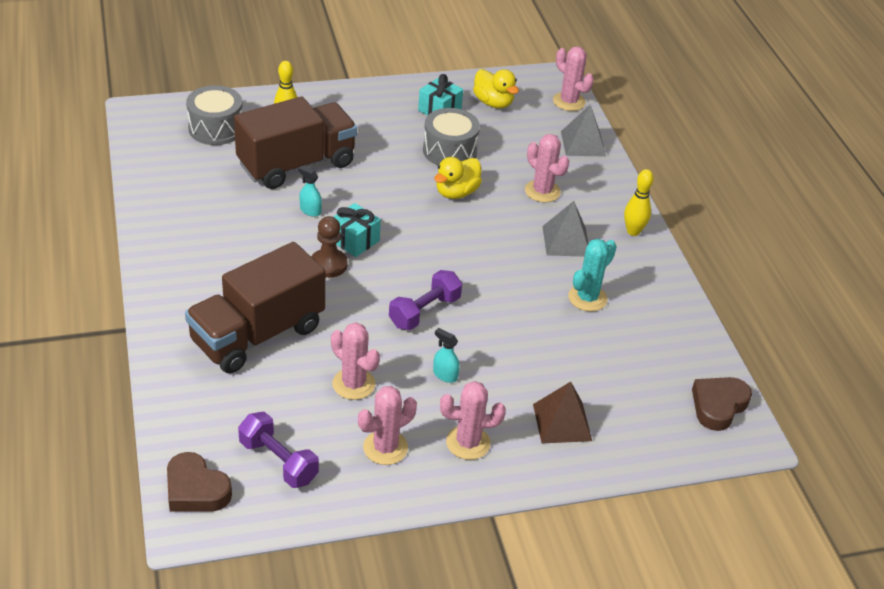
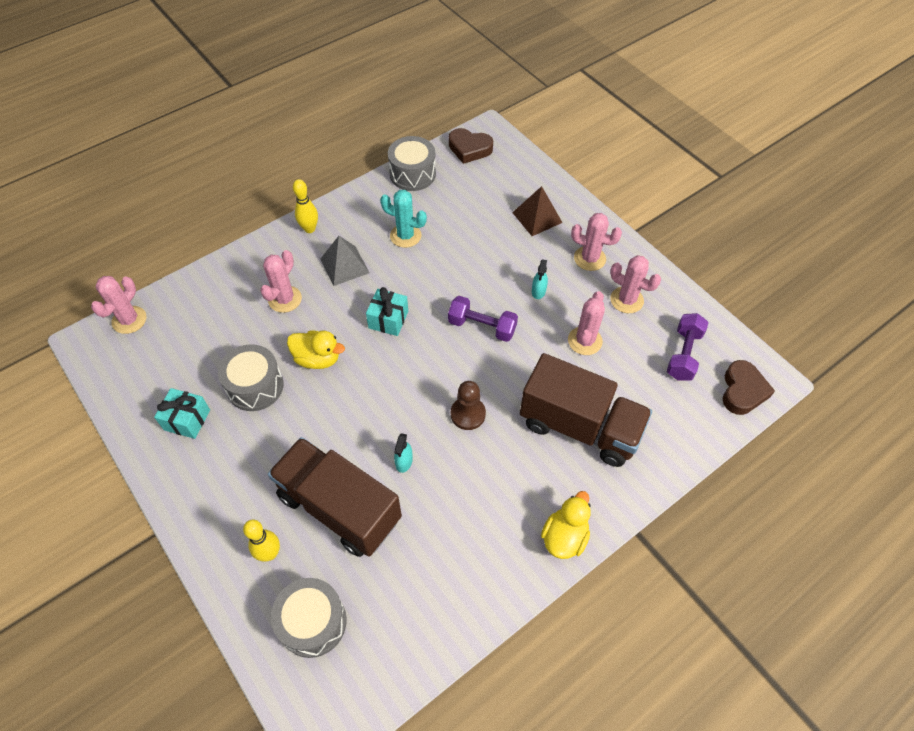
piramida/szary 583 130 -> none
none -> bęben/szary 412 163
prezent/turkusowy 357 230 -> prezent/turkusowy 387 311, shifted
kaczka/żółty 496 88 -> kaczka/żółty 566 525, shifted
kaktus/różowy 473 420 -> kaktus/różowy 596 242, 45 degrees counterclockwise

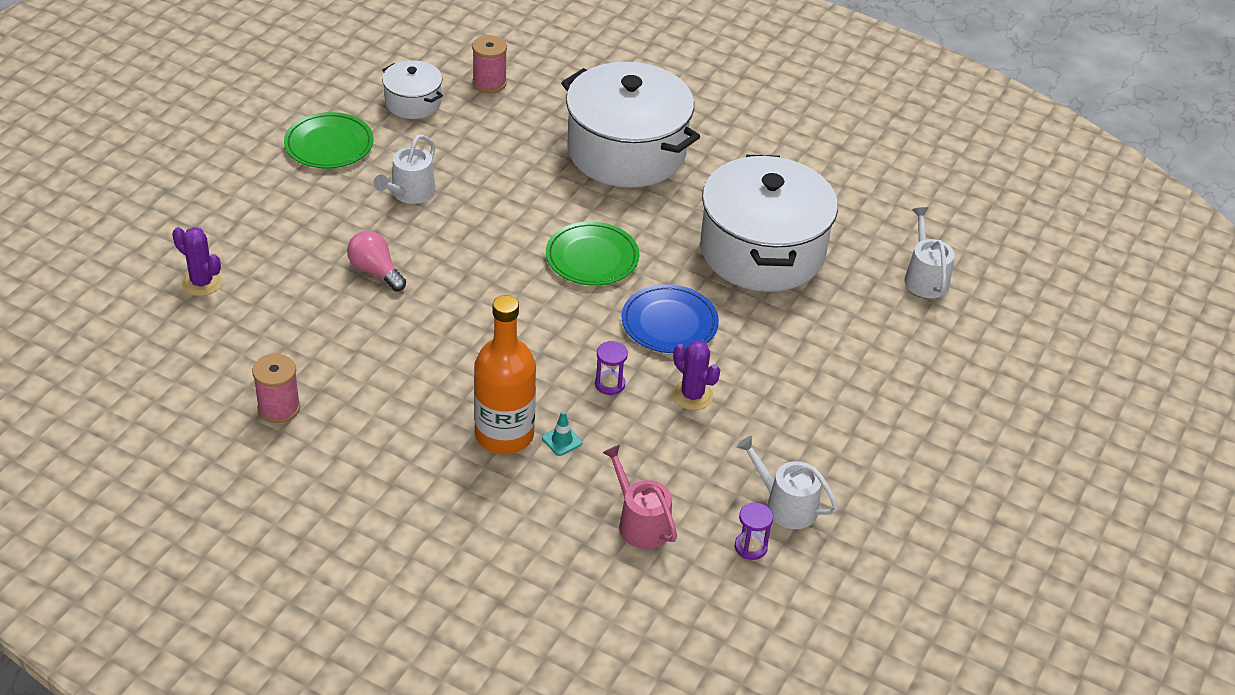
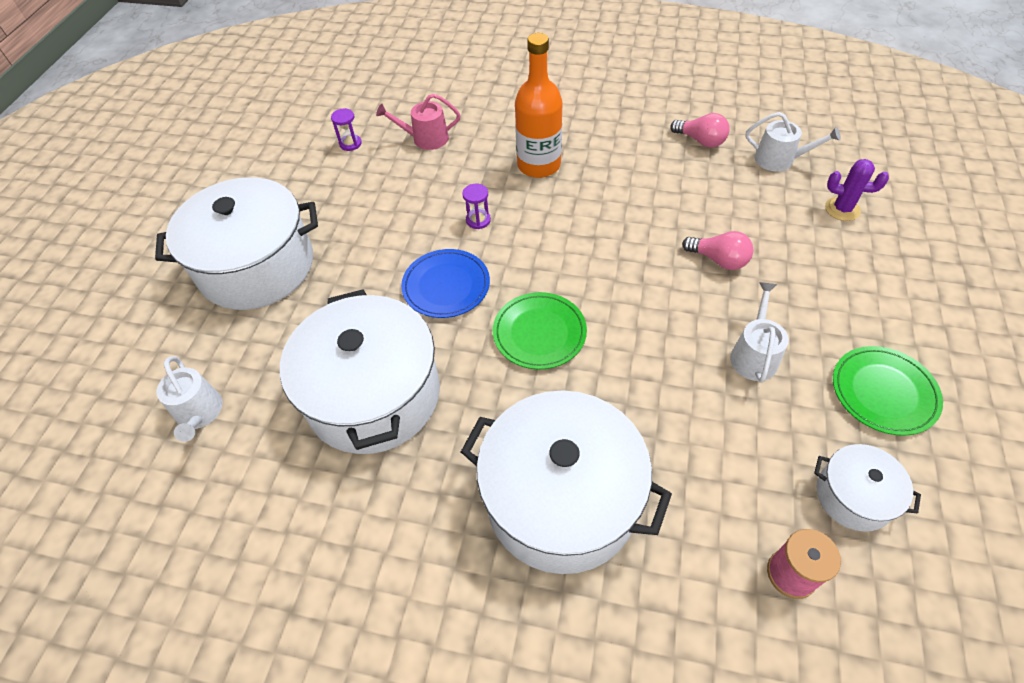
pachołek/turkusowy 562 433 -> none
kaktus/fioletowy 696 375 -> none
none -> garnek/biały 236 243
konewka/biały 787 482 -> konewka/biały 793 142, shifted
szpulka/różowy 276 388 -> żarówka/różowy 700 130
konewka/różowy 639 497 -> konewka/różowy 418 122, 135 degrees clockwise

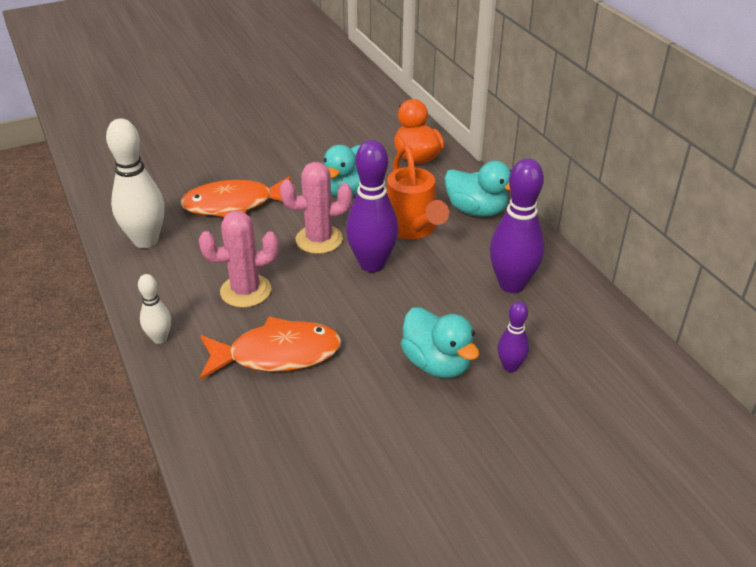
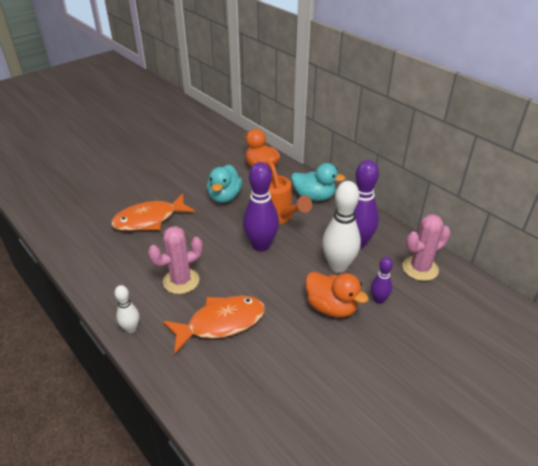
kręgiel/biały 135 183 -> kręgiel/biały 341 227, shifted
kaktus/różowy 316 208 -> kaktus/różowy 426 247, shifted
kaczka/turkusowy 440 342 -> kaczka/pomarańczowy 337 295

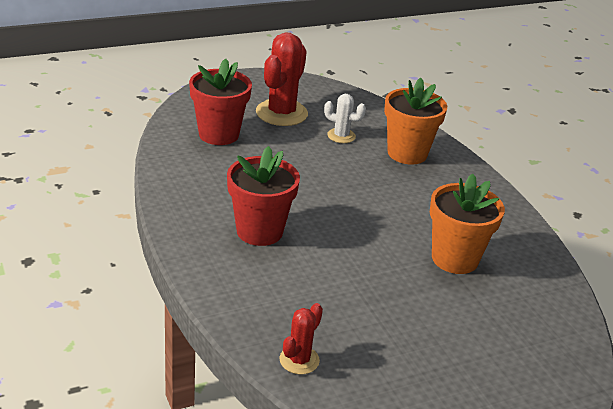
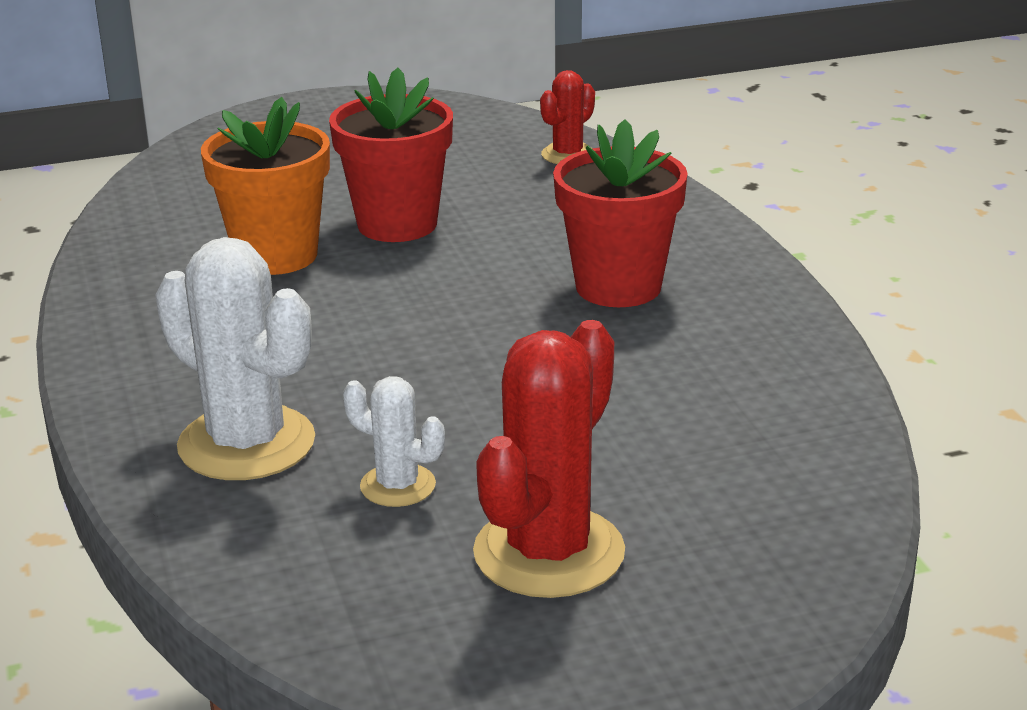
doniczka/czerwony 220 102 -> doniczka/czerwony 391 155, shifted
doniczka/pomarańczowy 415 121 -> kaktus/biały 235 358

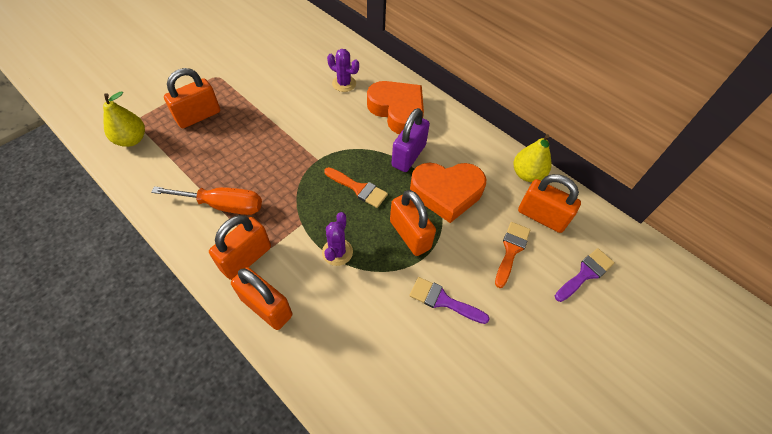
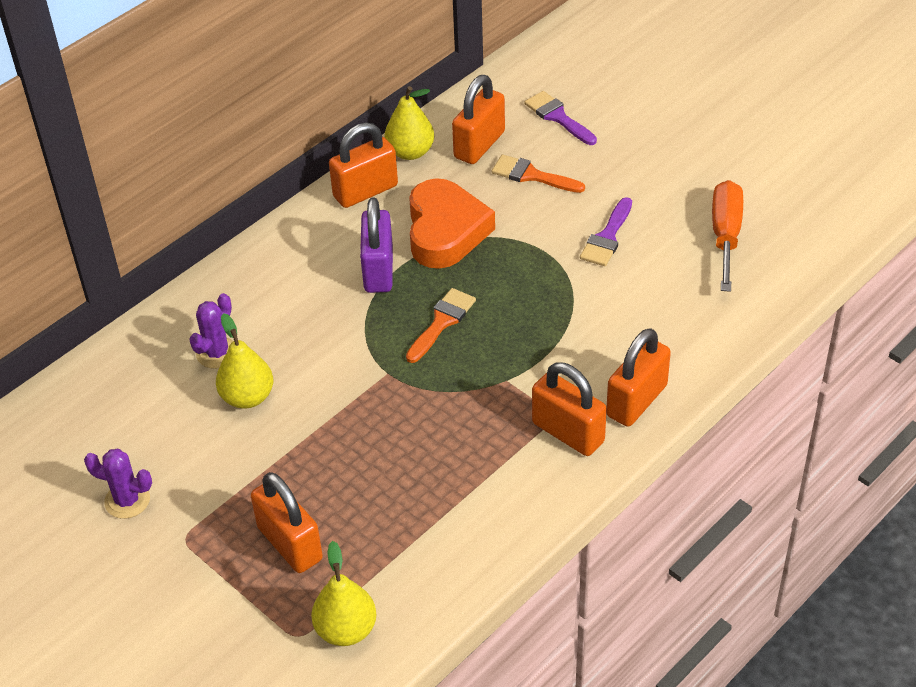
serce/pomarańczowy 395 107 -> none
none -> gruszka/żółty 244 360
śrubokręt/pomarańczowy 207 200 -> śrubokręt/pomarańczowy 727 236, shifted
kaktus/fioletowy 337 239 -> kaktus/fioletowy 118 484, shifted
kłódka/pomarańczowy 413 223 -> kłódka/pomarańczowy 363 165, shifted
kłódka/fioletowy 410 140 -> kłódka/fioletowy 376 245, 60 degrees clockwise

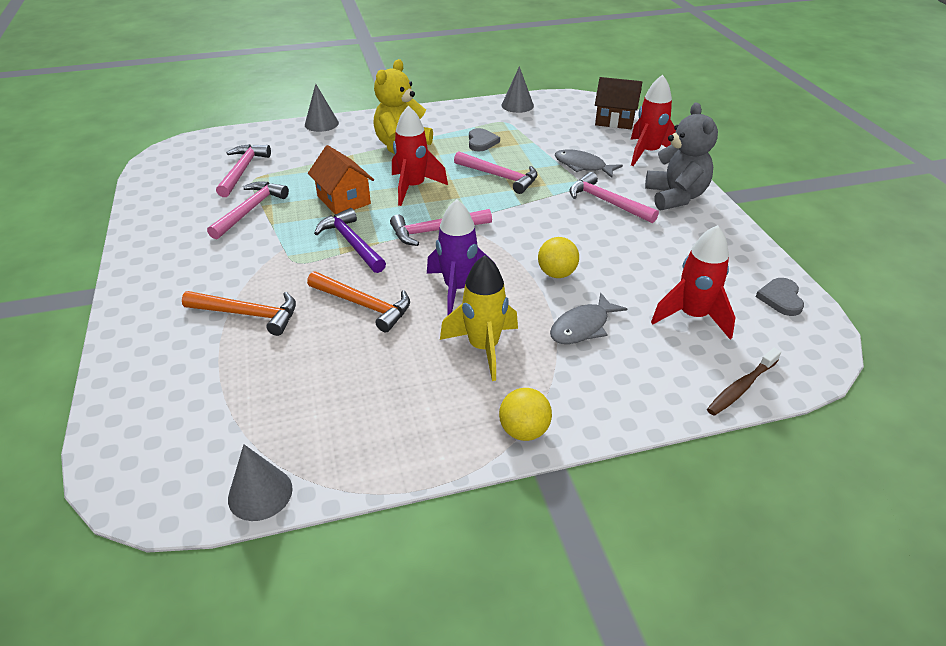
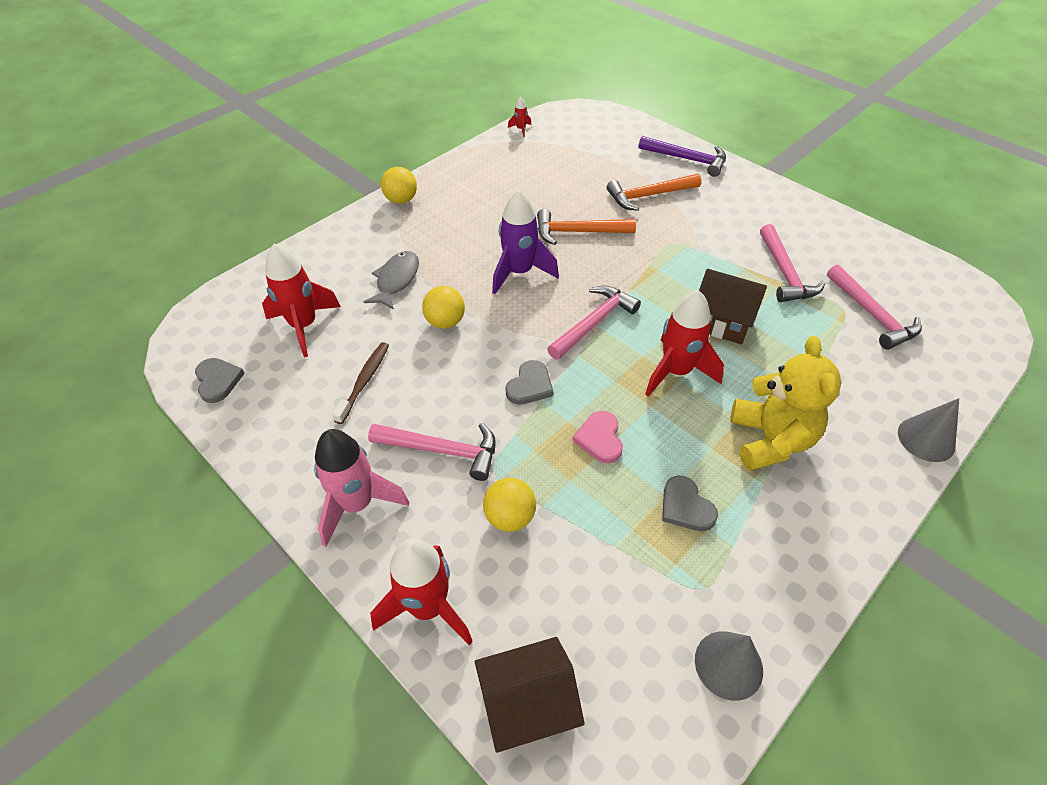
rakieta/żółty 479 318 -> none
none -> serce/szary 529 382
młotek/fioletowy 350 240 -> młotek/fioletowy 682 156, shifted
szczoteczka do zębów/brązowy 744 382 -> szczoteczka do zębów/brązowy 360 383, shifted
stożek/szary 260 482 -> rakieta/czerwony 519 117
młotek/różowy 496 172 -> serce/różowy 597 437
ryba/szary 589 163 -> piłka/żółty 509 505
miś/szary 681 156 -> rakieta/różowy 361 488
domek/pomarańczowy 341 179 -> domek/brązowy 733 306

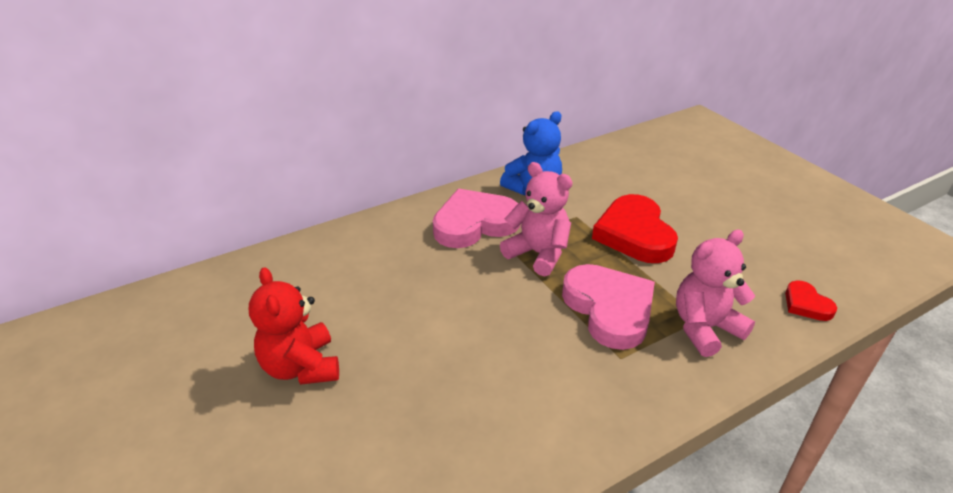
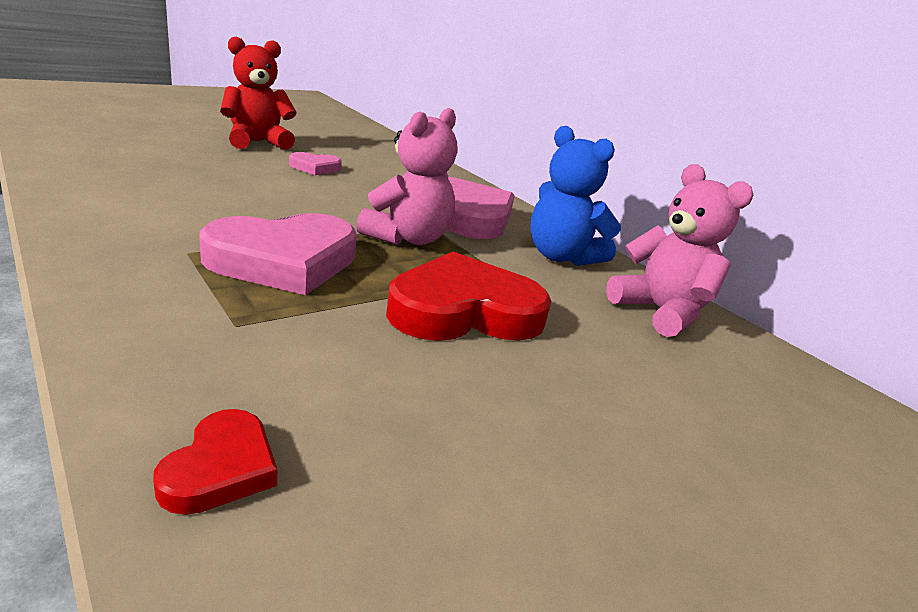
none -> serce/różowy 315 163
miś/różowy 715 293 -> miś/różowy 679 250, shifted
serce/czerwony 811 300 -> serce/czerwony 215 462, 135 degrees clockwise

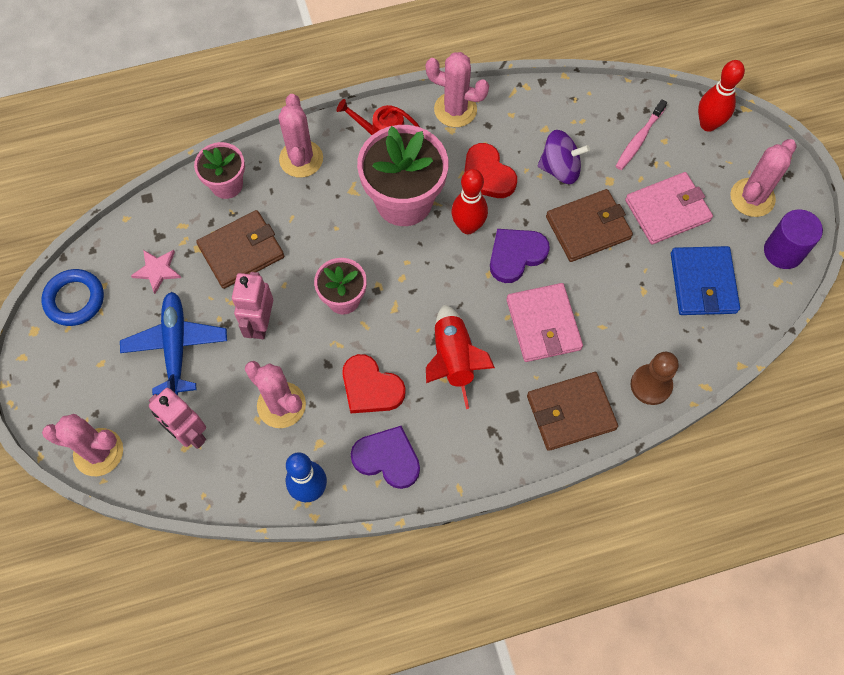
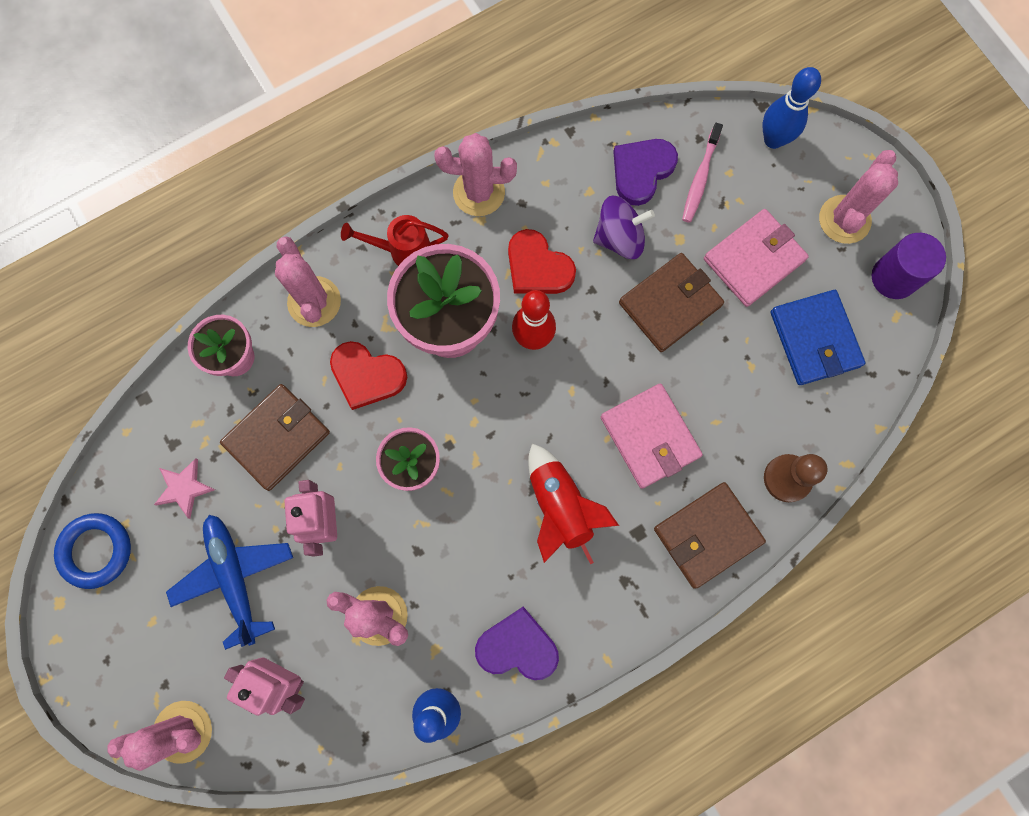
serce/czerwony 374 383 -> serce/czerwony 368 375, shifted
serce/fioletowy 520 256 -> serce/fioletowy 645 172, shifted
kręgiel/czerwony 721 96 -> kręgiel/niebieski 791 108

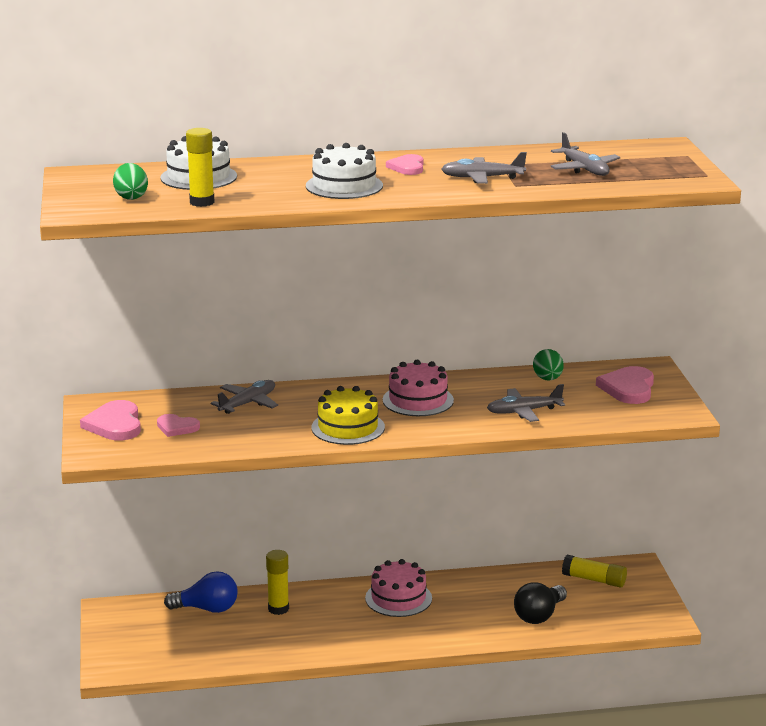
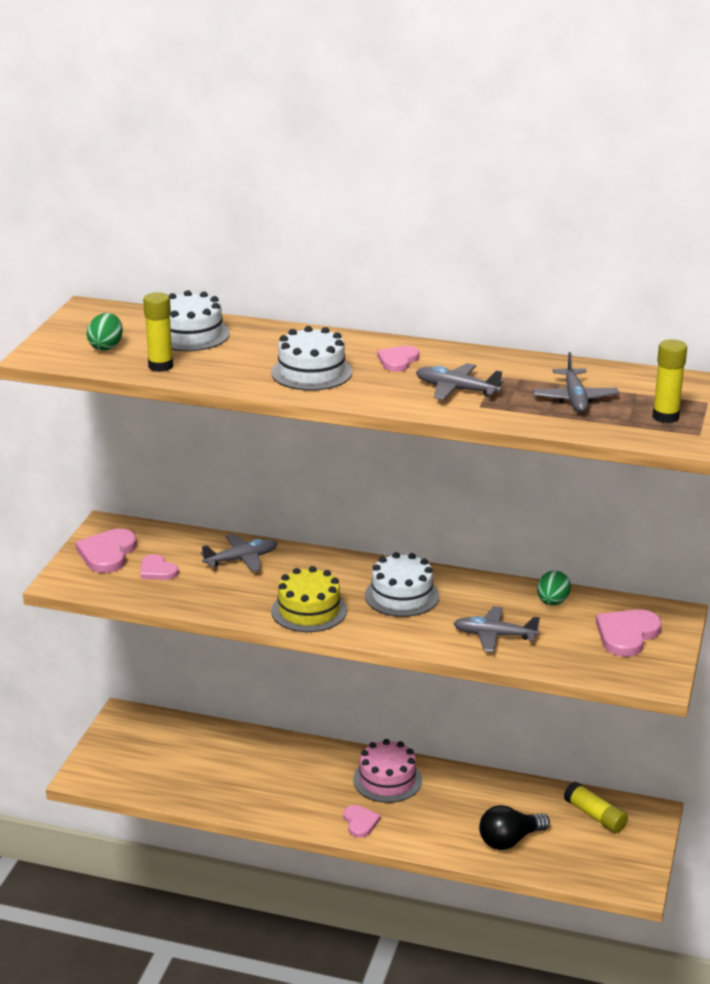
żarówka/niebieski 201 592 -> none
none -> serce/różowy 362 821
klej w sztyfcie/żółty 277 582 -> klej w sztyfcie/żółty 670 381, shifted
tort/różowy 418 388 -> tort/biały 402 584

